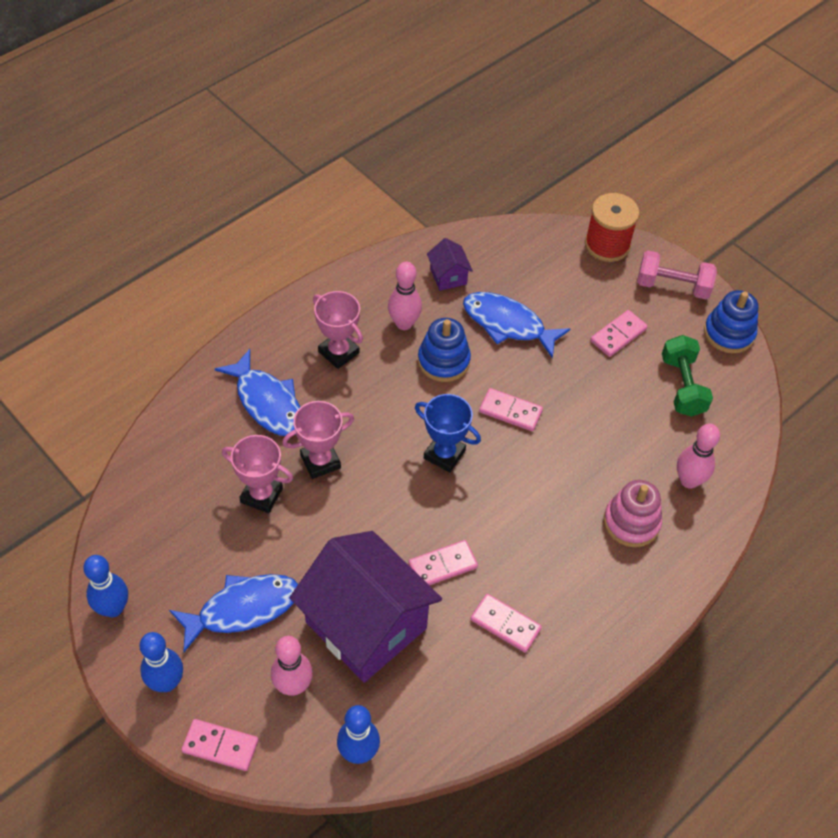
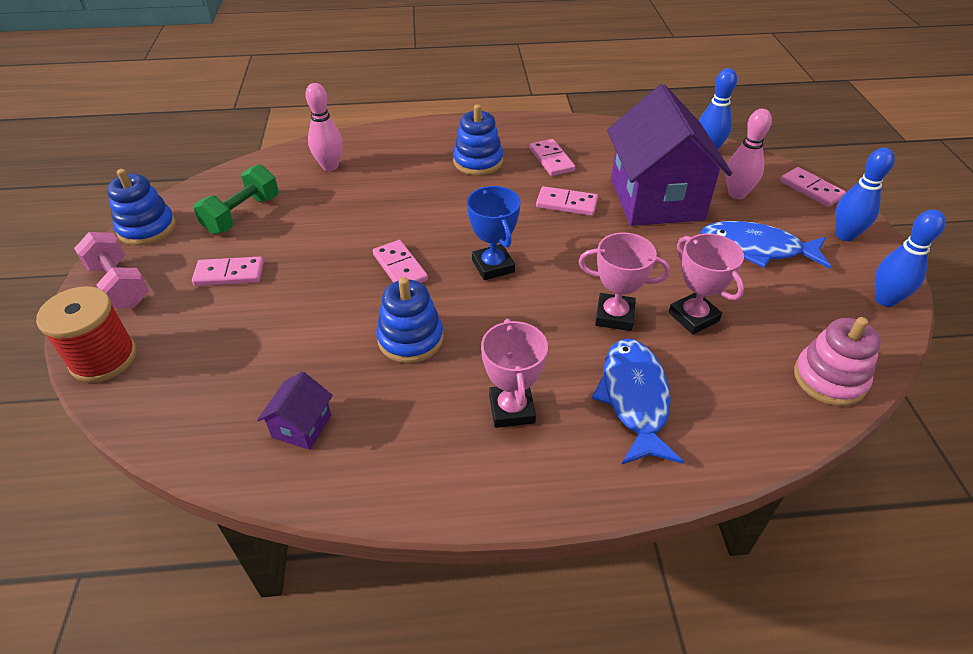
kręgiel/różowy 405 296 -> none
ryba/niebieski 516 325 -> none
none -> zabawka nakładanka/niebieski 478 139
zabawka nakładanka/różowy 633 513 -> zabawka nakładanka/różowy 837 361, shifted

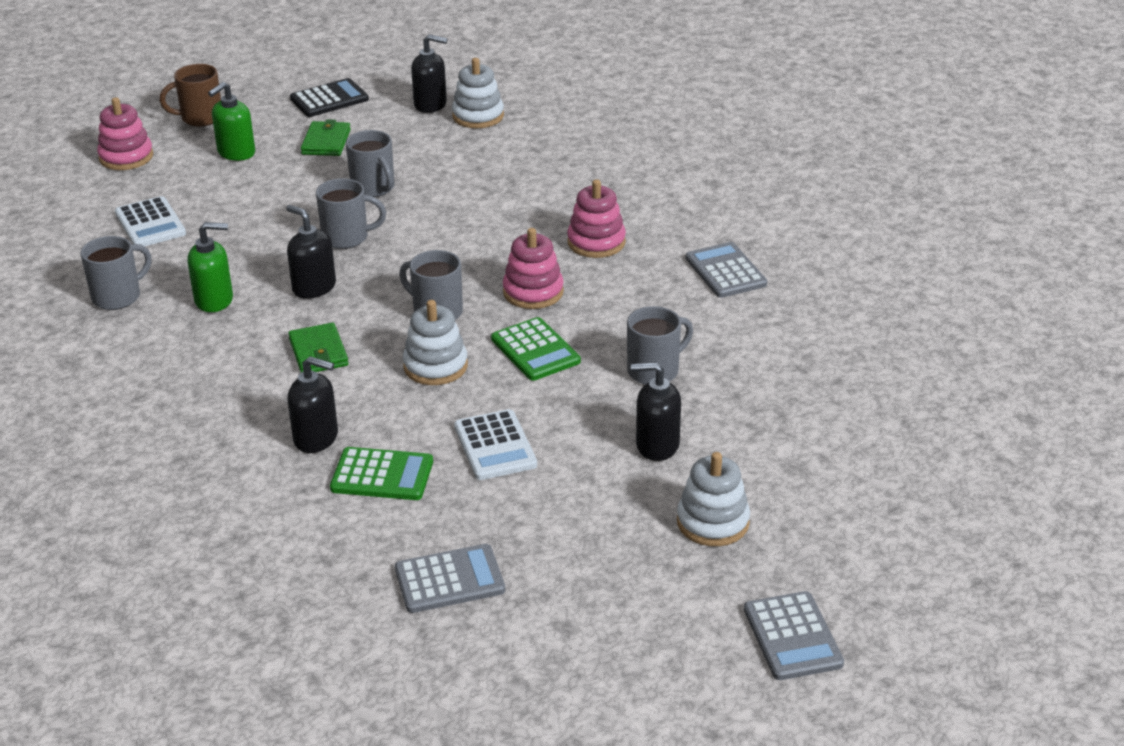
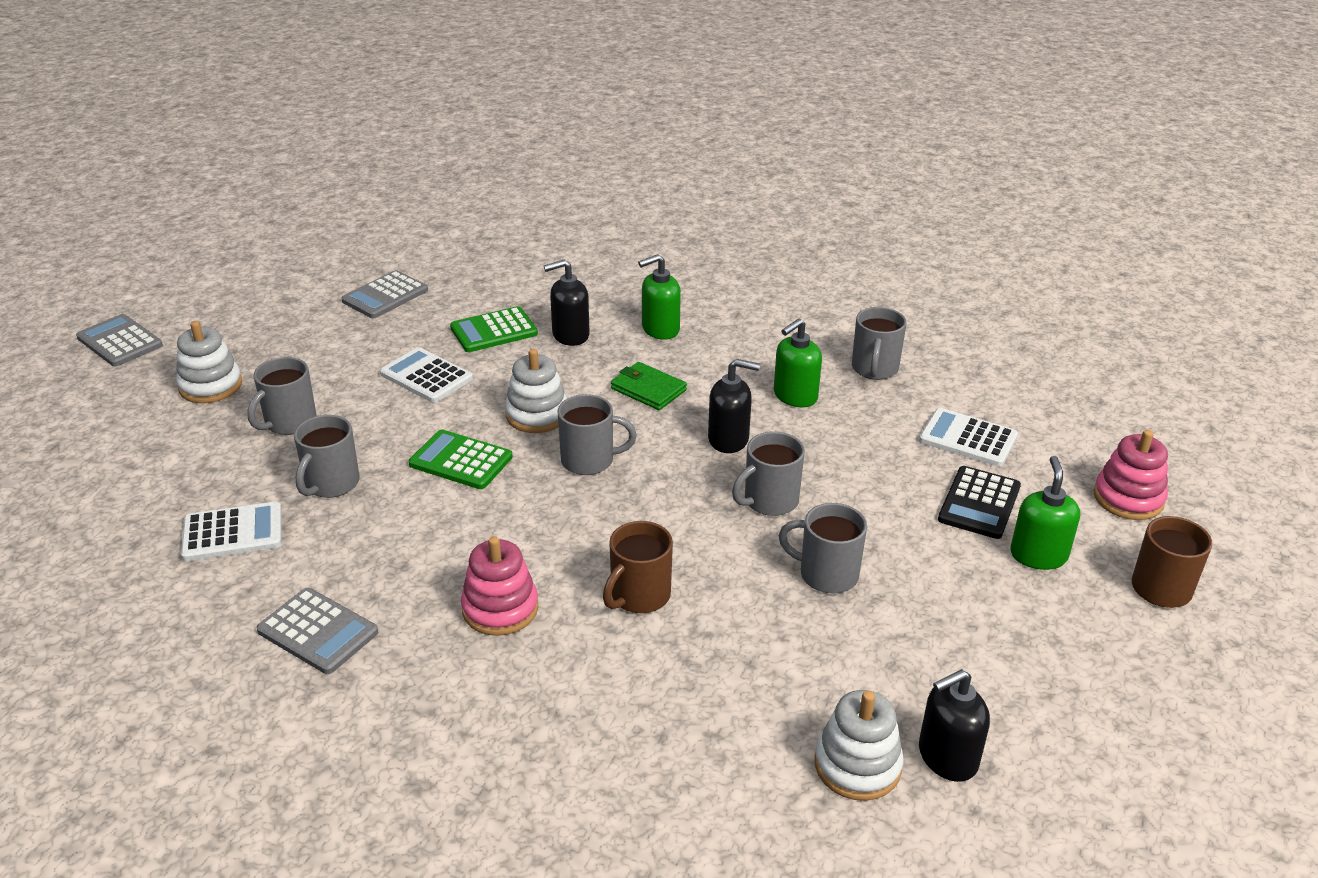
portfel/zielony 326 137 -> none
zabawka nakładanka/różowy 533 268 -> none
none -> kalkulator/biały 231 531
none -> kubek/brązowy 638 567
none -> dozownik mydła/zielony 659 297
kalkulator/czarny 329 97 -> kalkulator/czarny 979 502, shifted
dozownik mydła/czarny 656 411 -> kubek/szary 282 396

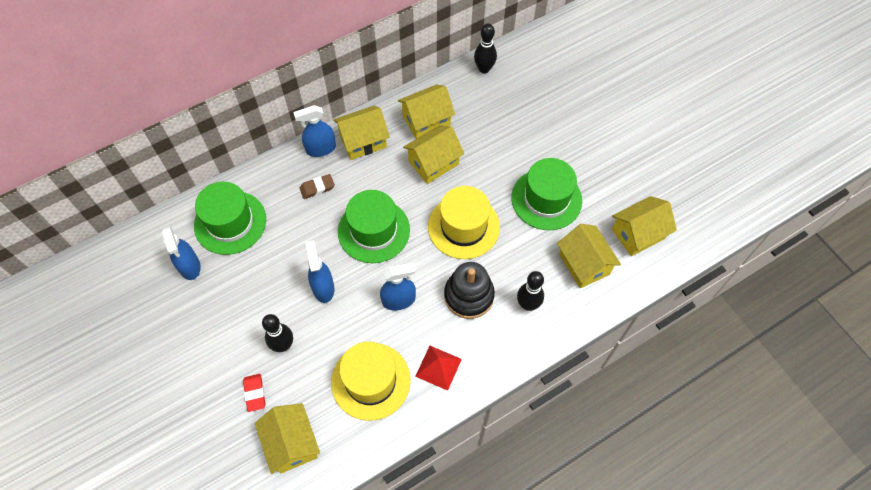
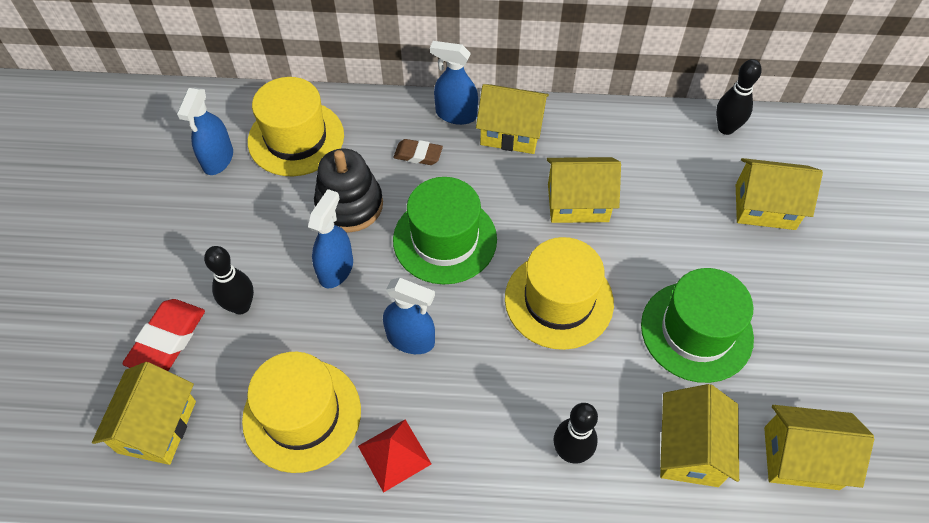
domek/żółty 426 112 -> domek/żółty 779 194, shifted
zabawka nakładanka/czarny 469 290 -> zabawka nakładanka/czarny 348 190, shifted
kapelusz/zielony 230 218 -> kapelusz/żółty 296 126
gumka do mazania/czerwony 254 393 -> gumka do mazania/czerwony 163 335, x1.61

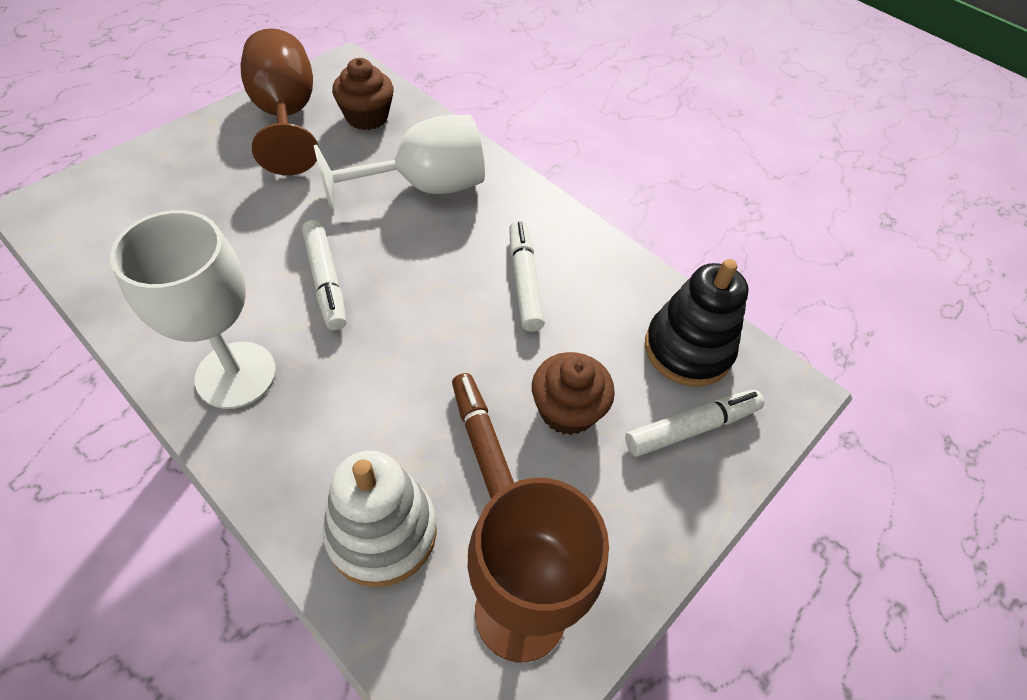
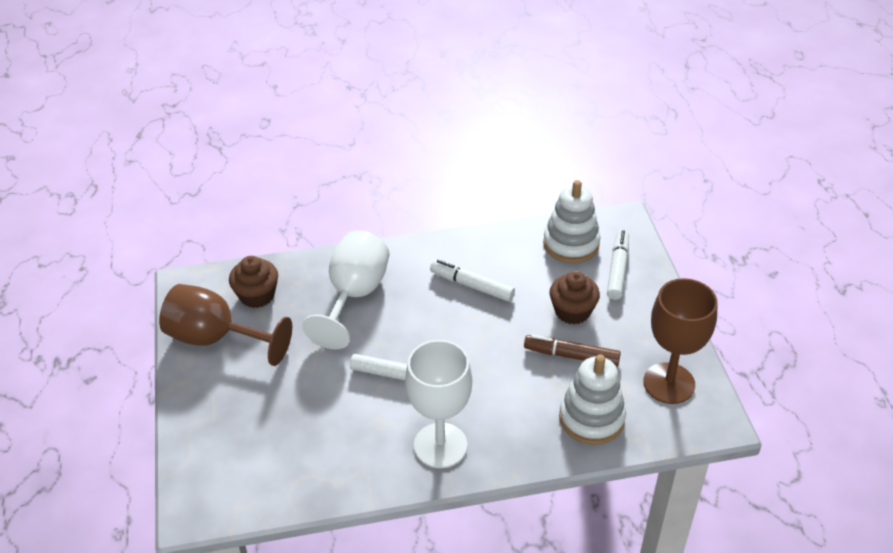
zabawka nakładanka/czarny 697 323 -> zabawka nakładanka/biały 572 221

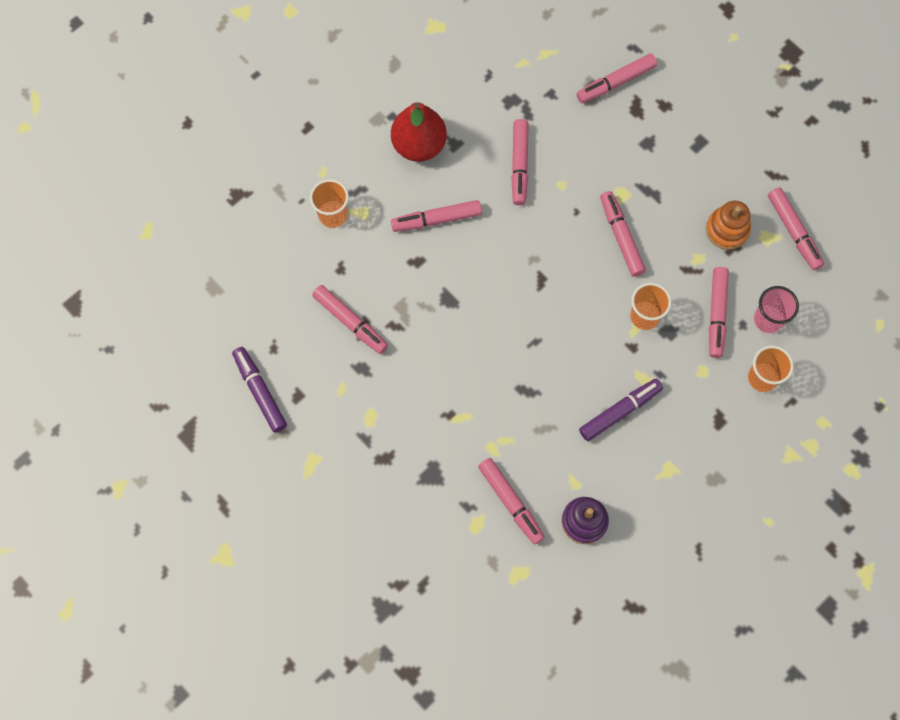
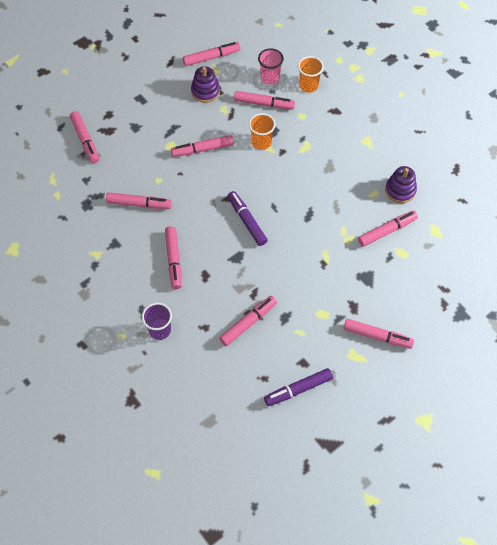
gruszka/czerwony 419 132 -> none
none -> flamaster/różowy 378 334
flamaster/fioletowy 621 410 -> flamaster/fioletowy 248 218, shifted
szklanka/pomarańczowy 329 203 -> szklanka/fioletowy 157 321
zabawka nakładanka/pomarańczowy 728 225 -> zabawka nakładanka/fioletowy 205 84

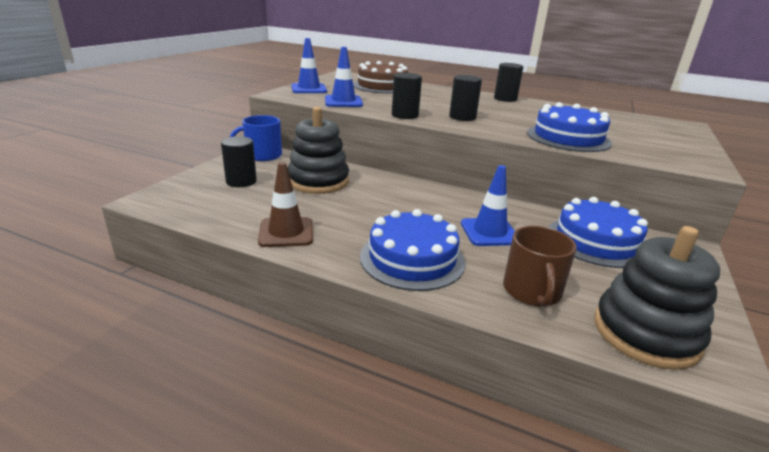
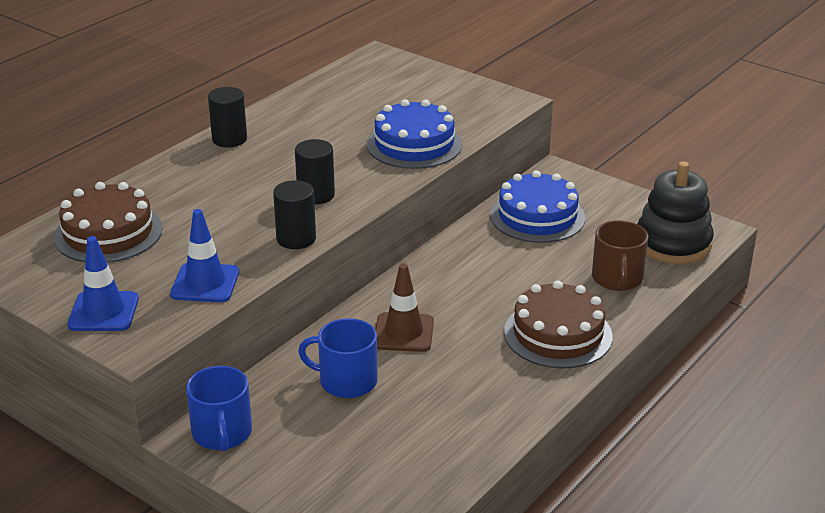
walec/czarny 239 161 -> none
pachołek/niebieski 488 205 -> none
pachołek/brązowy 285 204 -> pachołek/brązowy 404 308, shifted
zabawka nakładanka/czarny 318 150 -> kubek/niebieski 338 358
tort/niebieski 412 250 -> tort/brązowy 558 324
kubek/brązowy 540 266 -> kubek/brązowy 620 255, 75 degrees clockwise

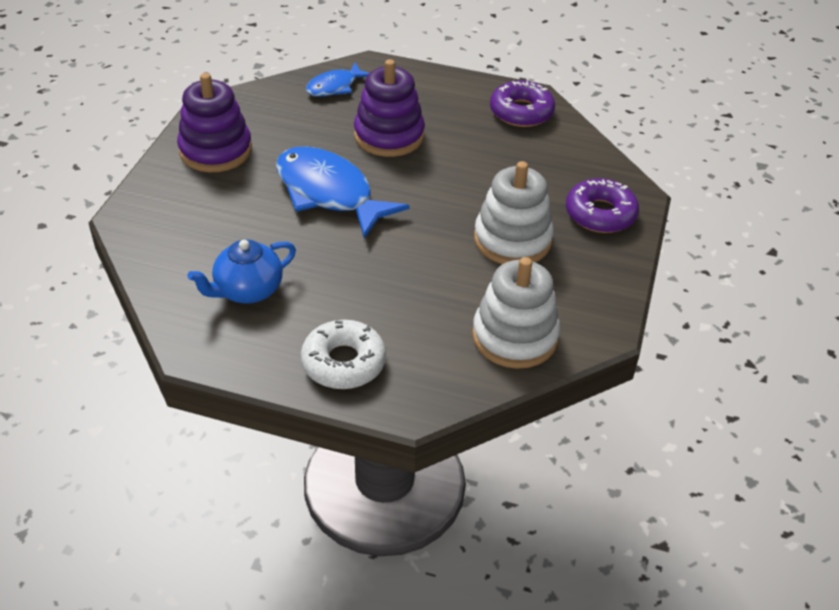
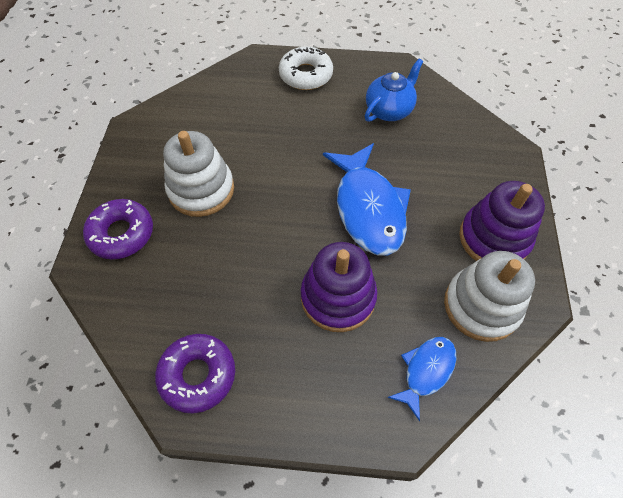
zabawka nakładanka/biały 516 313 -> zabawka nakładanka/biały 489 296, shifted
ryba/niebieski 343 192 -> ryba/niebieski 367 199, 45 degrees clockwise

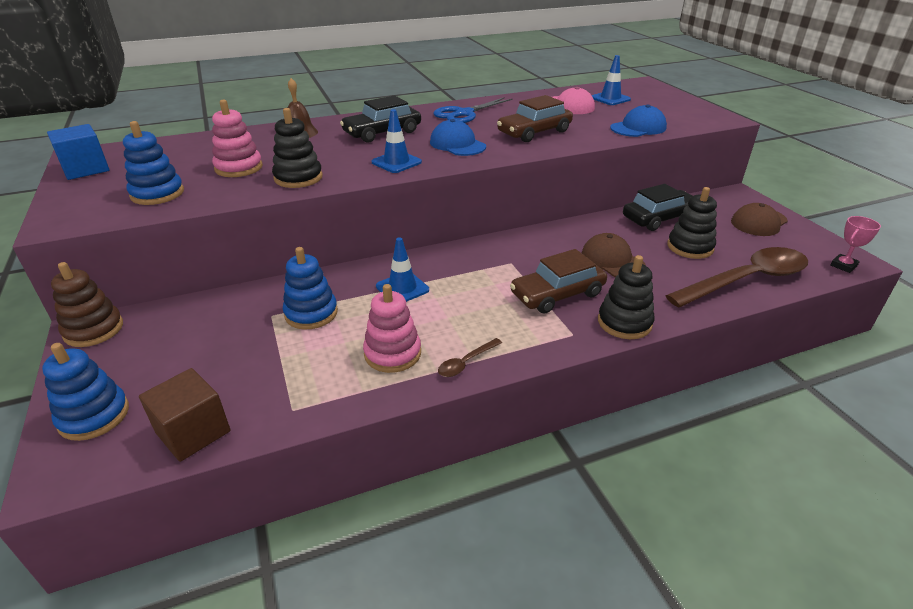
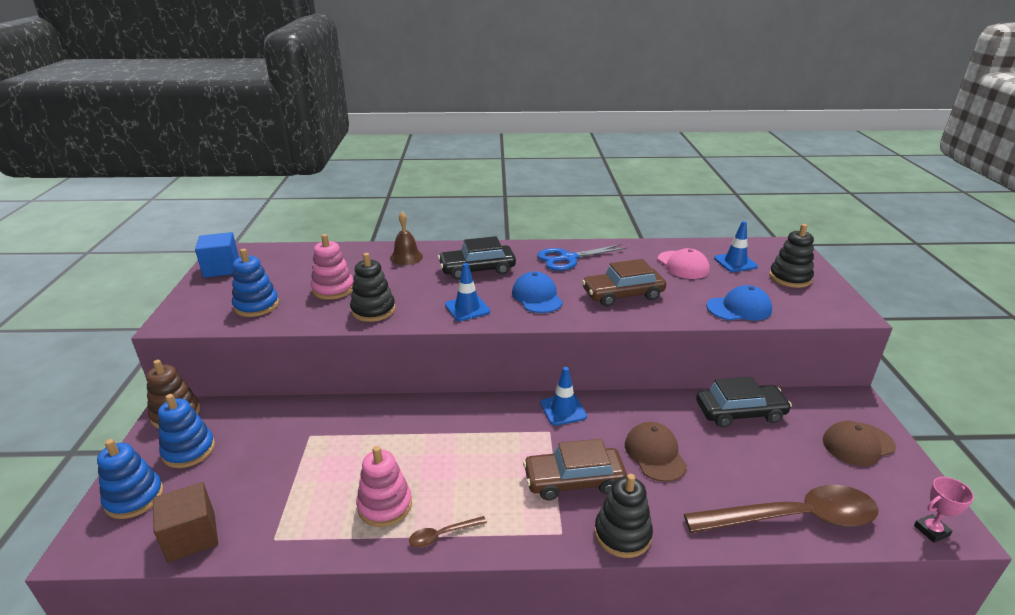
zabawka nakładanka/niebieski 310 288 -> zabawka nakładanka/niebieski 186 431, shifted
pachołek/niebieski 402 269 -> pachołek/niebieski 563 396, shifted
zabawka nakładanka/czarny 692 223 -> zabawka nakładanka/czarny 791 256, shifted

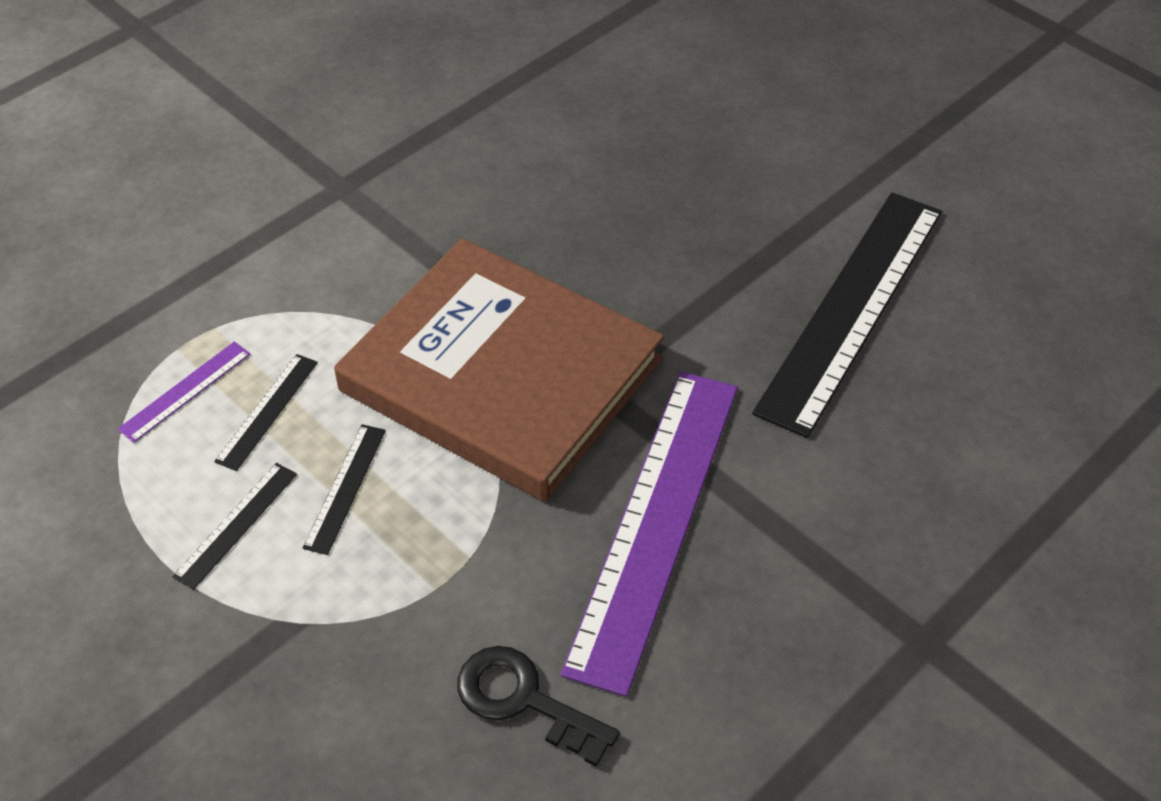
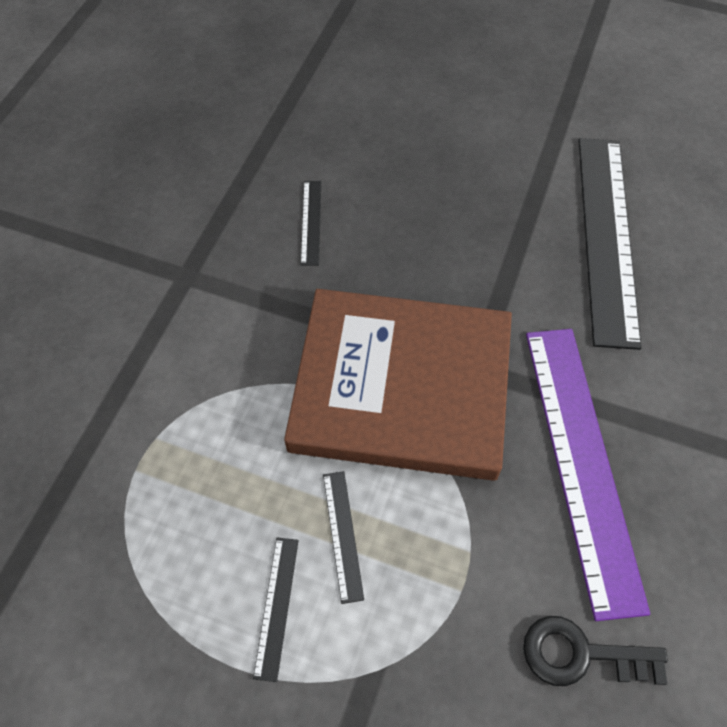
linijka/fioletowy 184 392 -> none
linijka/czarny 266 412 -> linijka/czarny 310 223, shifted

